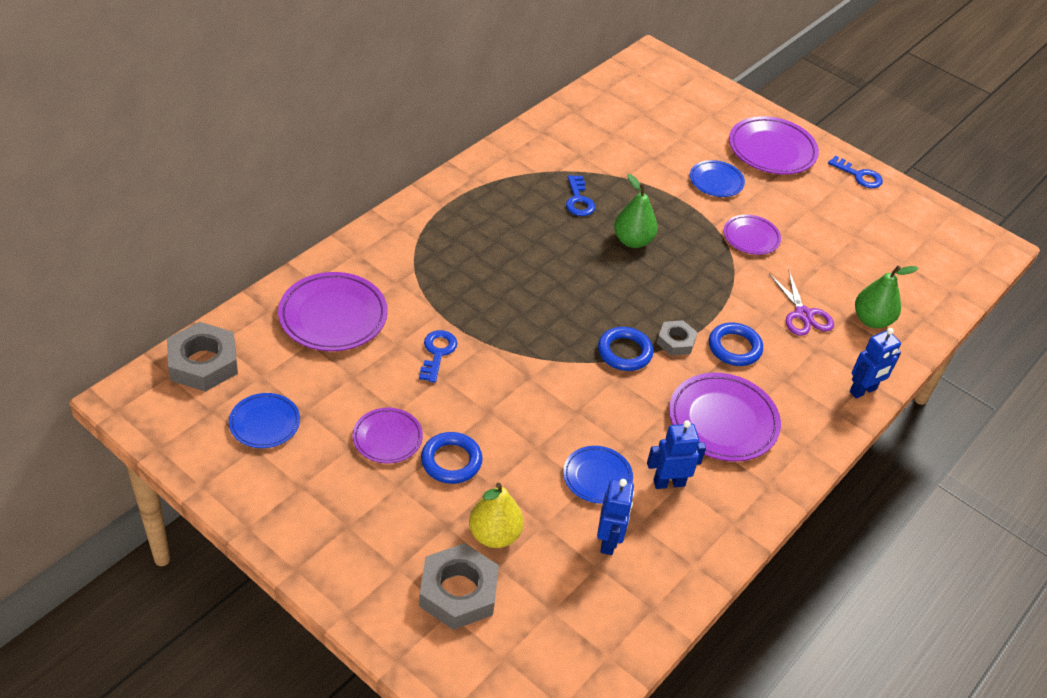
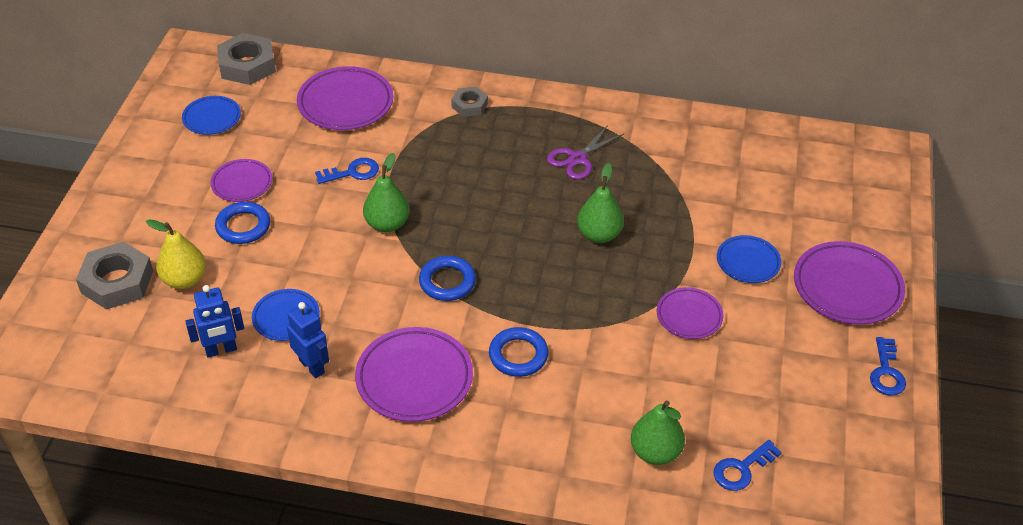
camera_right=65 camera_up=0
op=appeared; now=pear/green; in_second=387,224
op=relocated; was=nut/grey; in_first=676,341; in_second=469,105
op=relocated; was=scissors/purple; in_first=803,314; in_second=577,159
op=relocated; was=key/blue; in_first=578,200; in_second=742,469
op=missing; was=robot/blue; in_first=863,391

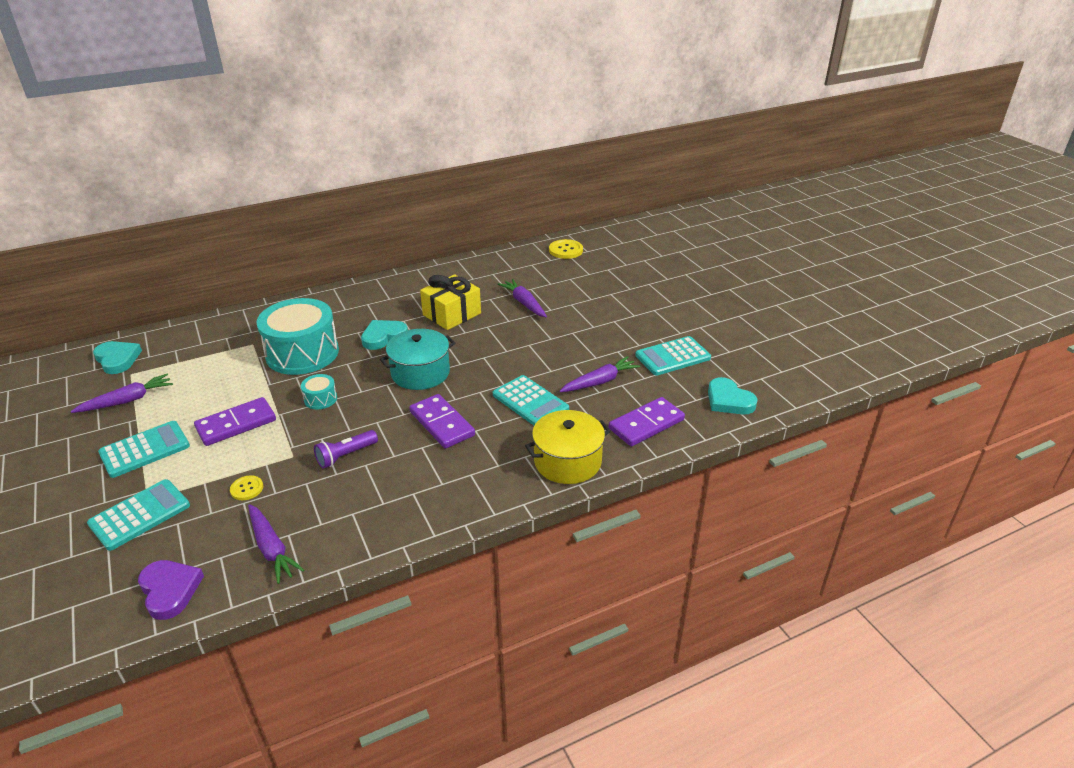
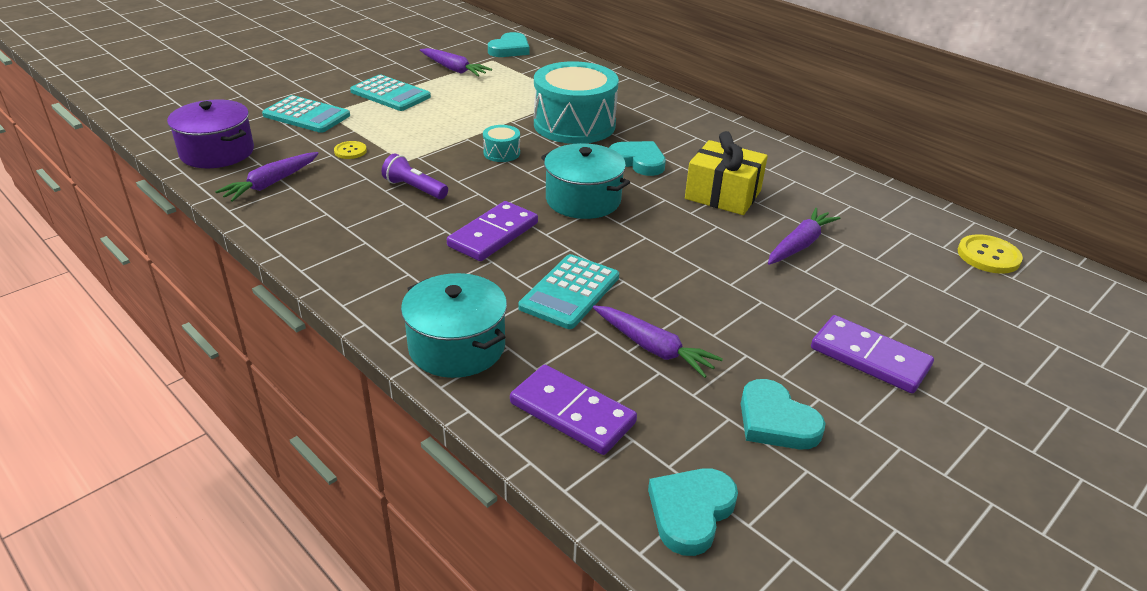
camera_right=70 camera_up=0
op=exchanged; was=heart/purple; now=pot/purple; in_first=170,590; in_second=217,152
op=colour; was=pot/yellow; now=pot/turquoise; in_first=567,461; in_second=457,346
op=exchanged; was=calculator/turquoise; now=heart/turquoise; in_first=672,357; in_second=776,421
op=relocated; was=domino/purple; in_first=236,424; in_second=869,358

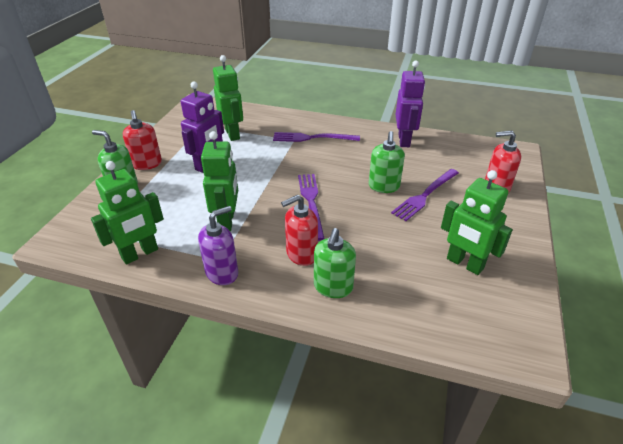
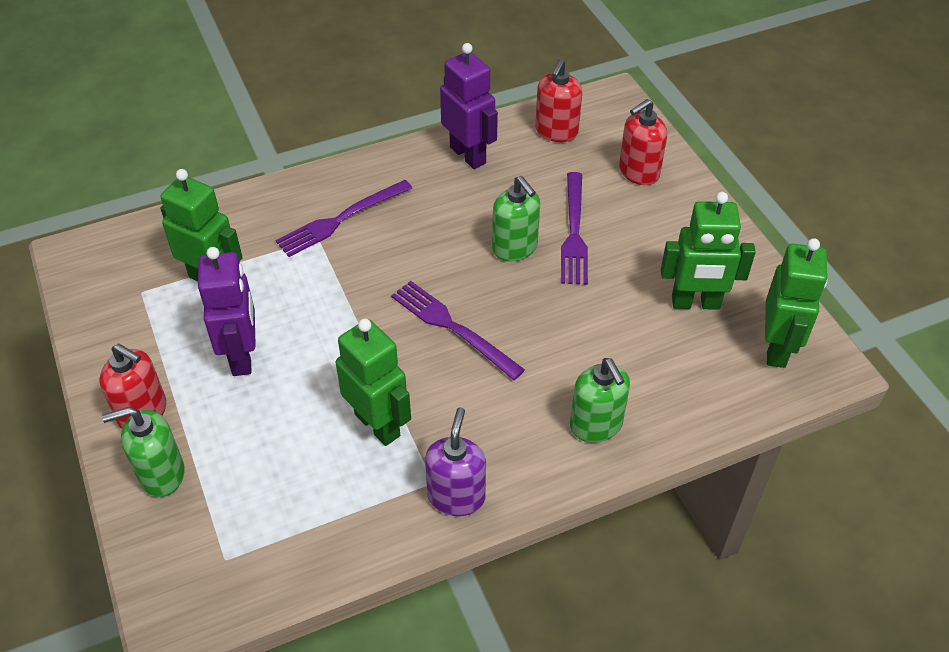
camera_right=-40 camera_up=10
op=relocated; was=soap dispenser/red; in_first=301,254; in_second=556,131
op=relocated; was=robot/green; in_first=140,254; in_second=777,348

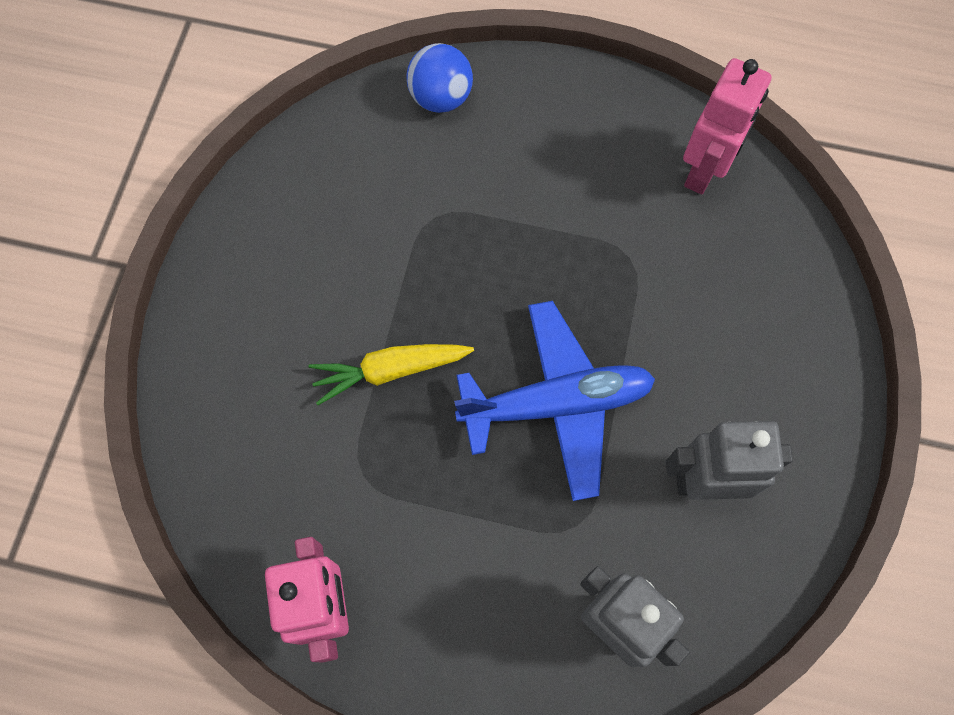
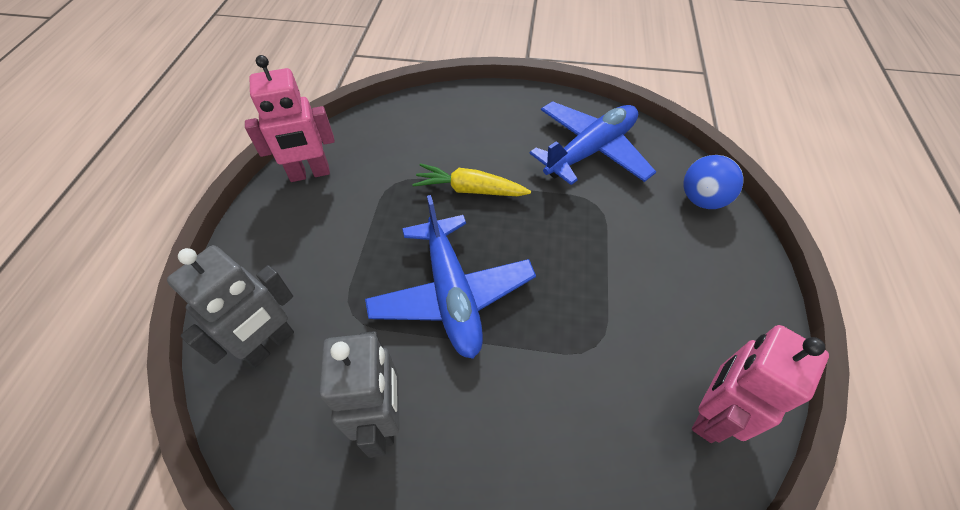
camera_right=85 camera_up=-15
op=spun; was=carrot/yellow; in_first=390,371; in_second=470,189; clockwise=-60
op=appeared; now=plane/blue; in_second=590,151
op=spun; was=robot/pink; in_first=704,171; in_second=711,414; clockwise=105

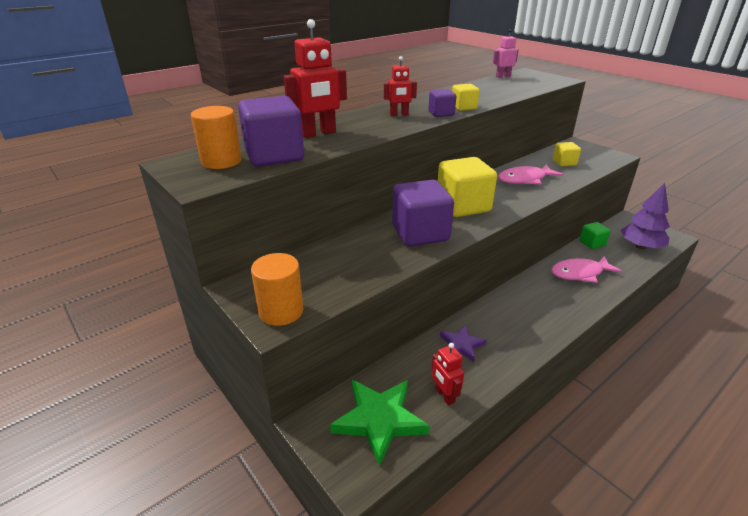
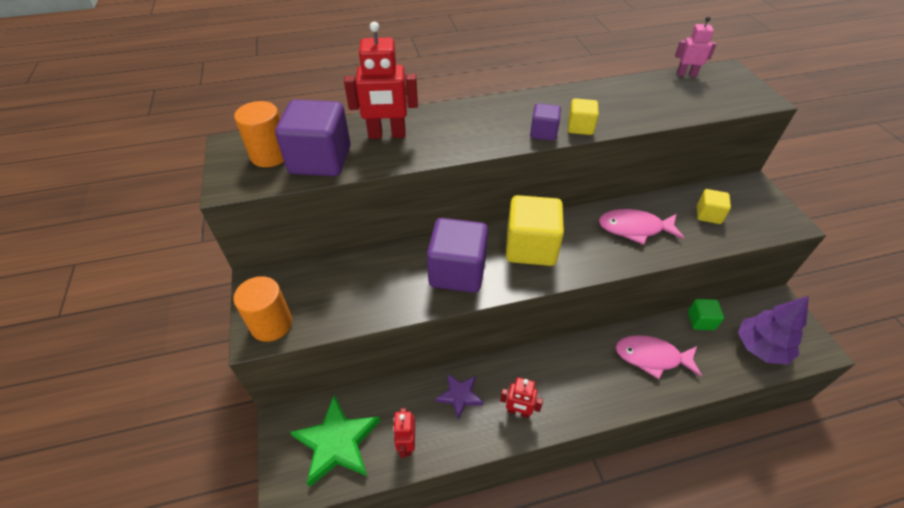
camera_right=25 camera_up=15
op=relocated; was=robot/red; in_first=399,115; in_second=518,411

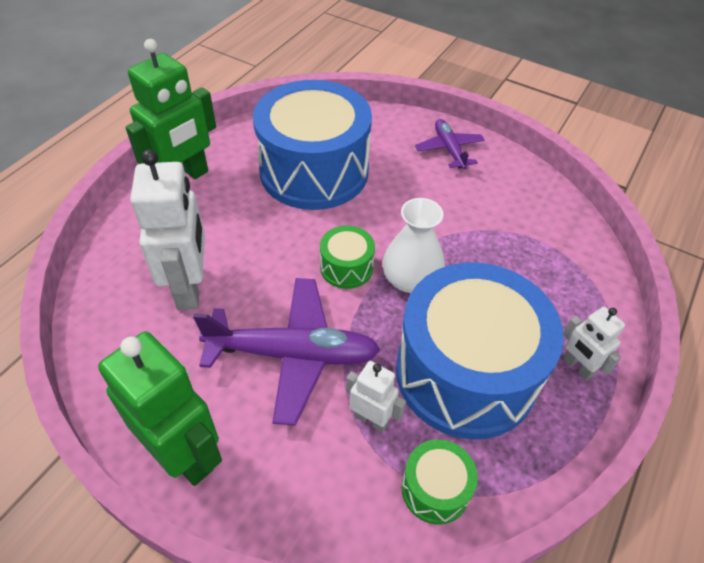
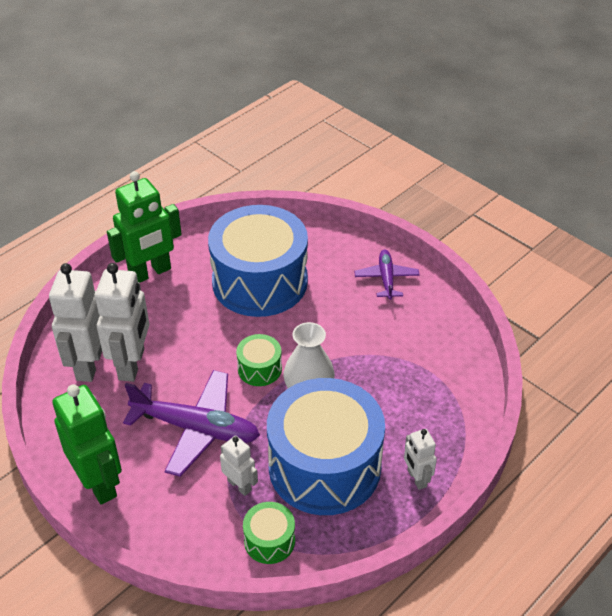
camera_right=15 camera_up=-5
op=appeared; now=robot/white; in_second=89,364

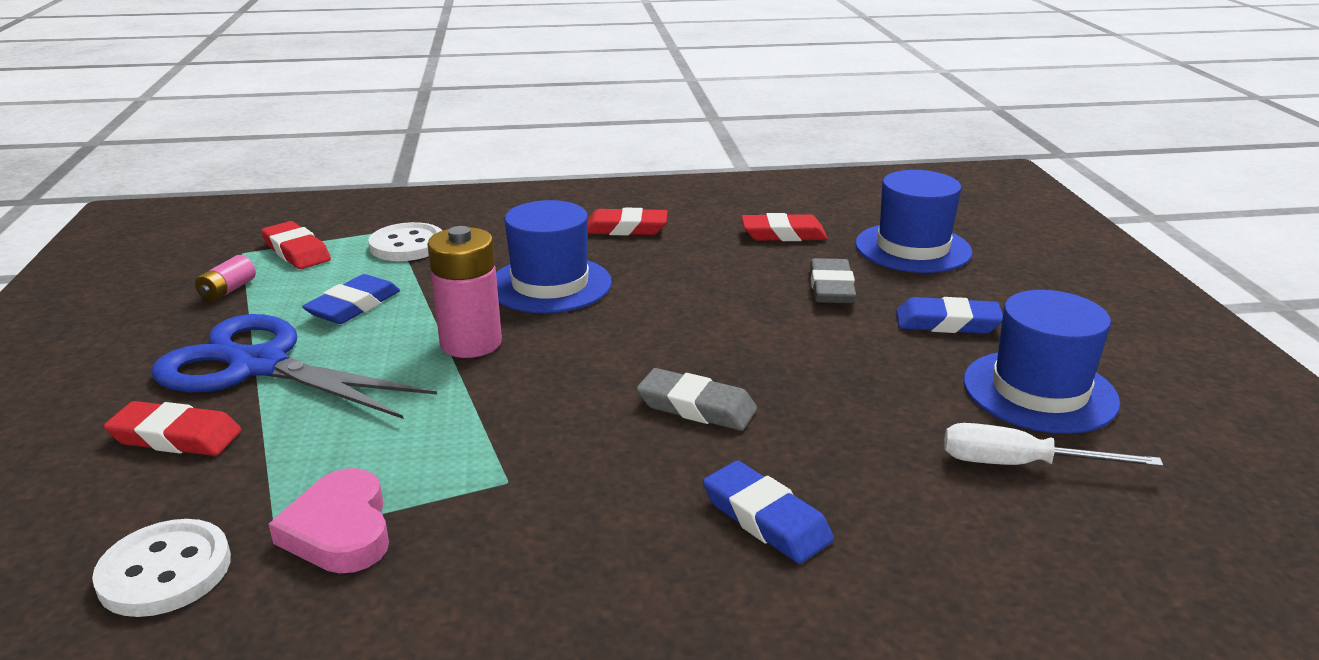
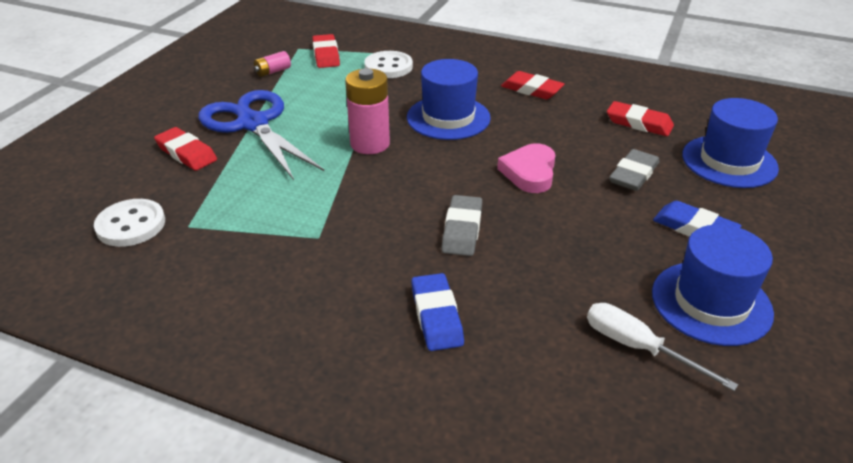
camera_right=30 camera_up=10
op=spun; was=eraser/grey; in_first=696,407; in_second=462,230; clockwise=45
op=relocated; was=heart/pink; in_first=340,530; in_second=529,172
op=missing; was=eraser/blue; in_first=354,306

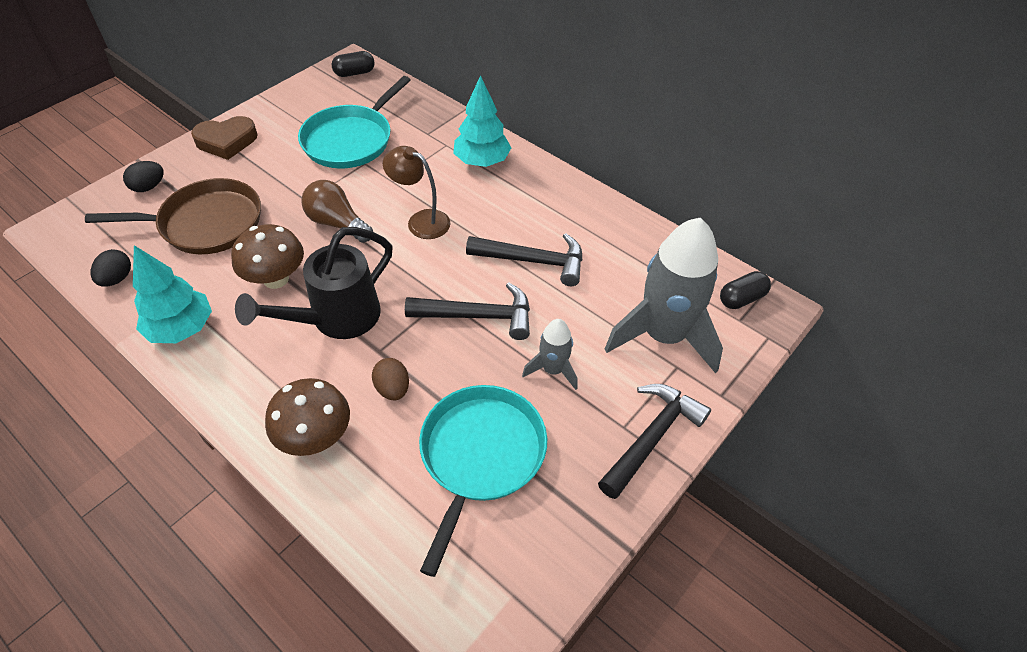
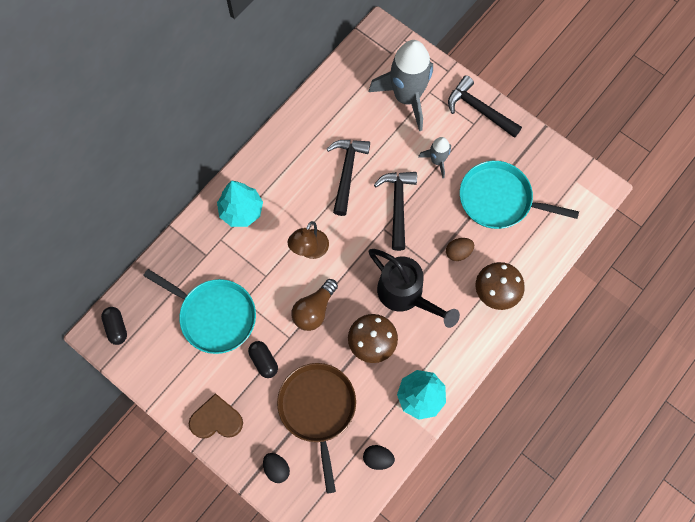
camera_right=-90 camera_up=20
op=spun; was=heart/brown; in_first=226,141; in_second=216,420; clockwise=-75
op=relocated; was=capsule/black; in_first=741,298; in_second=264,361

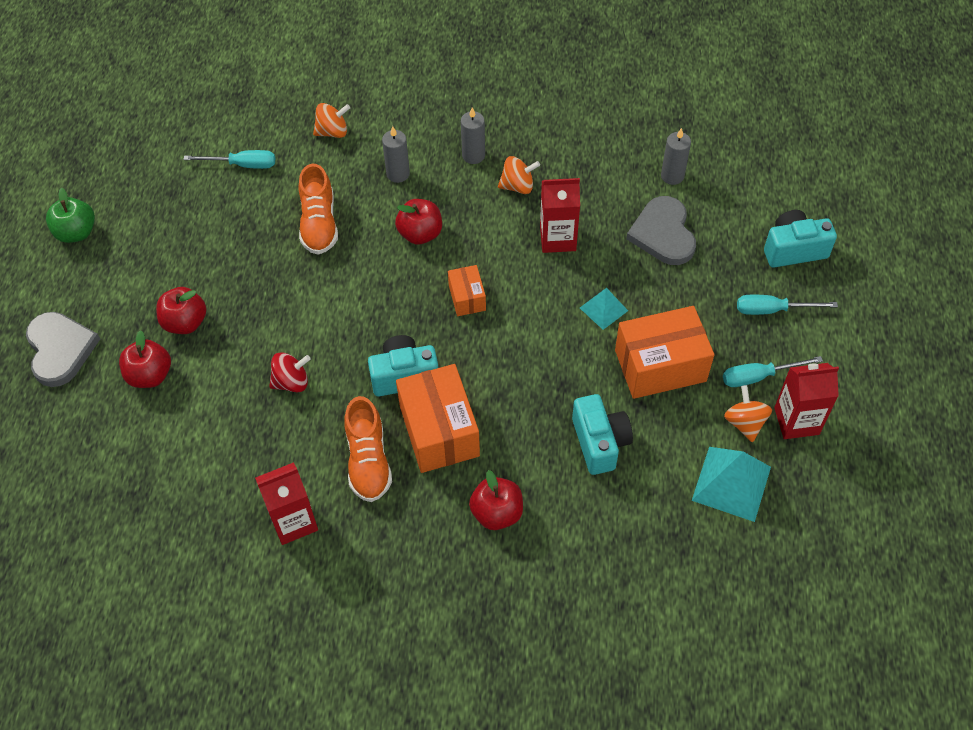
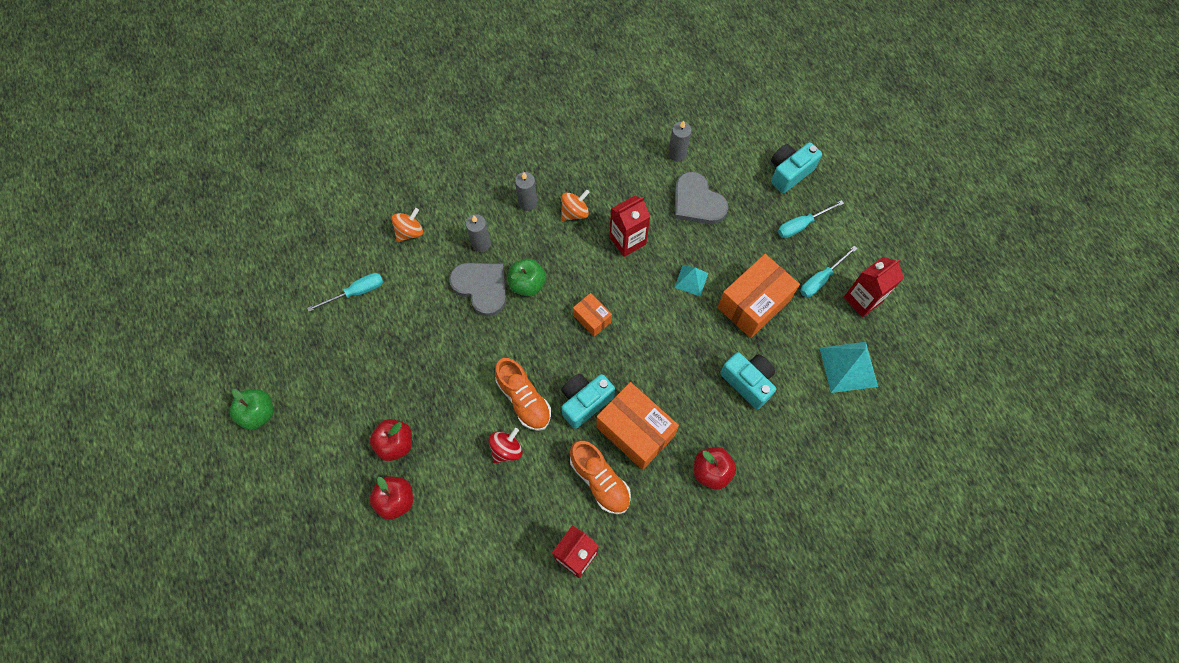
camera_right=-30 camera_up=10
op=relocated; was=heart/grey; in_first=60,350; in_second=481,287
op=relocated; was=shoe/orange; in_first=319,224; in_second=524,399
op=colour; was=apple/red; now=apple/green; in_first=420,234; in_second=527,284
op=missing; was=spinning top/orange; in_first=745,423

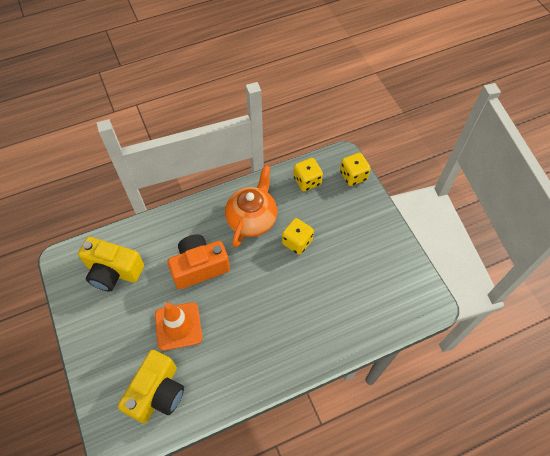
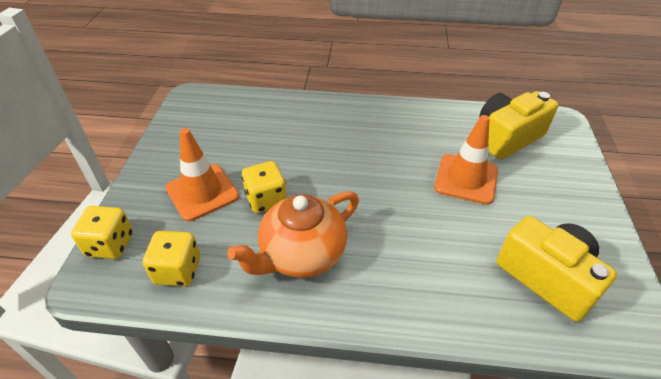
camera_right=-150 camera_up=-15
op=appeared; now=traffic cone/orange; in_second=202,192
op=missing; was=camera/orange; in_first=199,267

